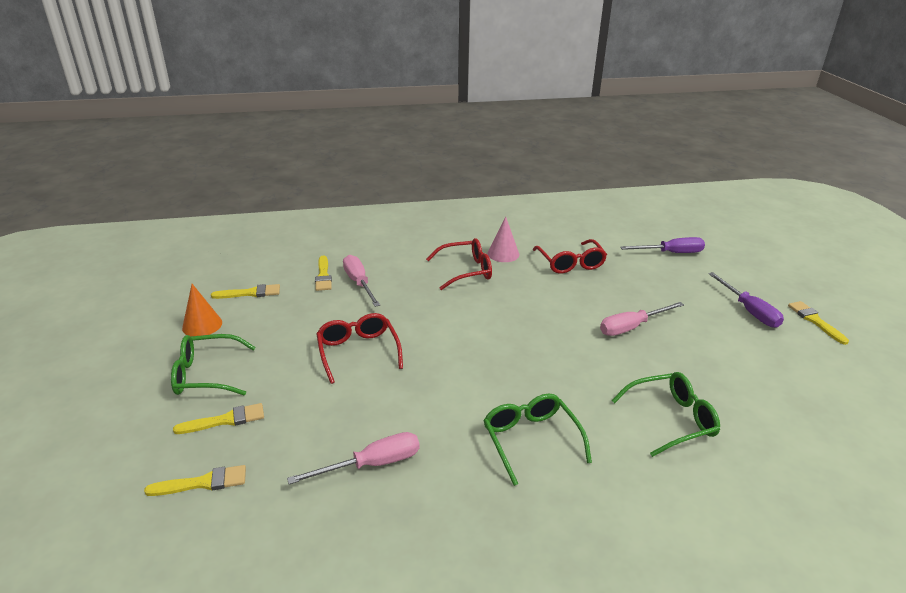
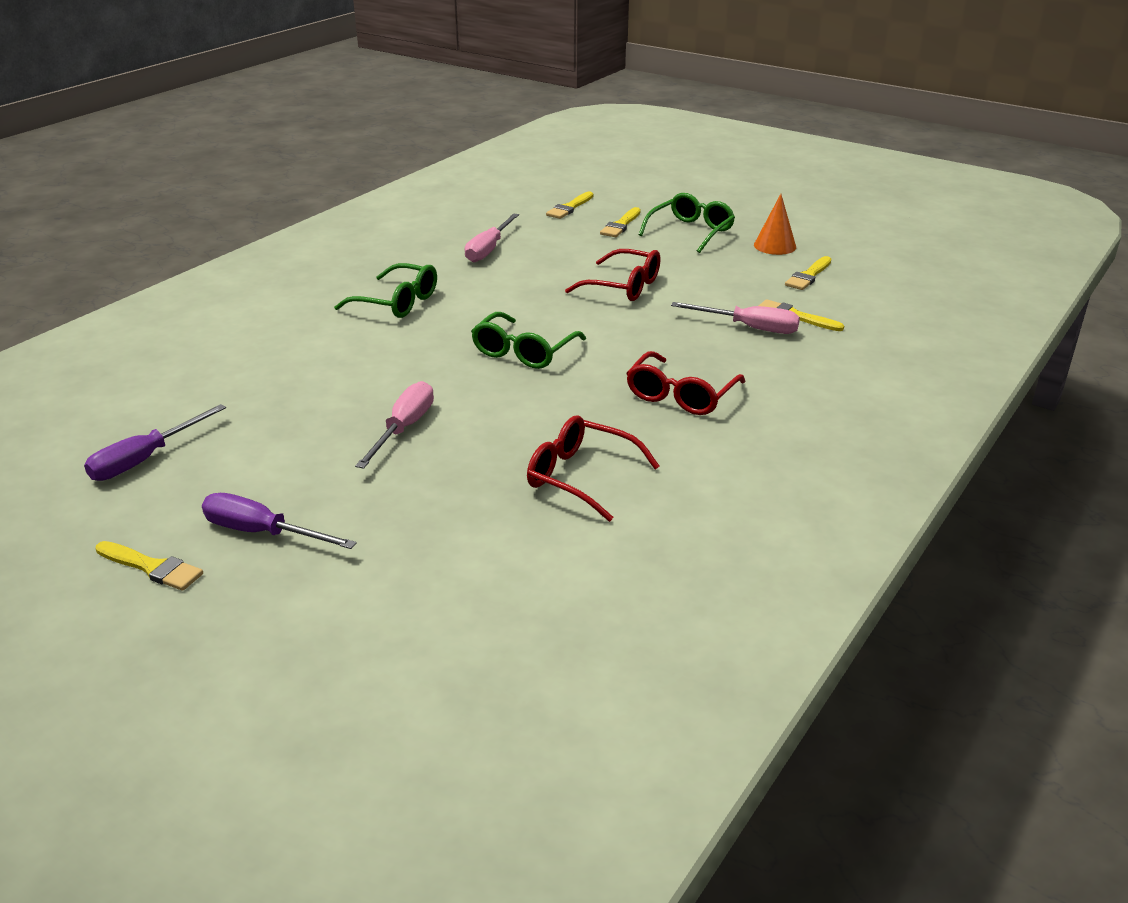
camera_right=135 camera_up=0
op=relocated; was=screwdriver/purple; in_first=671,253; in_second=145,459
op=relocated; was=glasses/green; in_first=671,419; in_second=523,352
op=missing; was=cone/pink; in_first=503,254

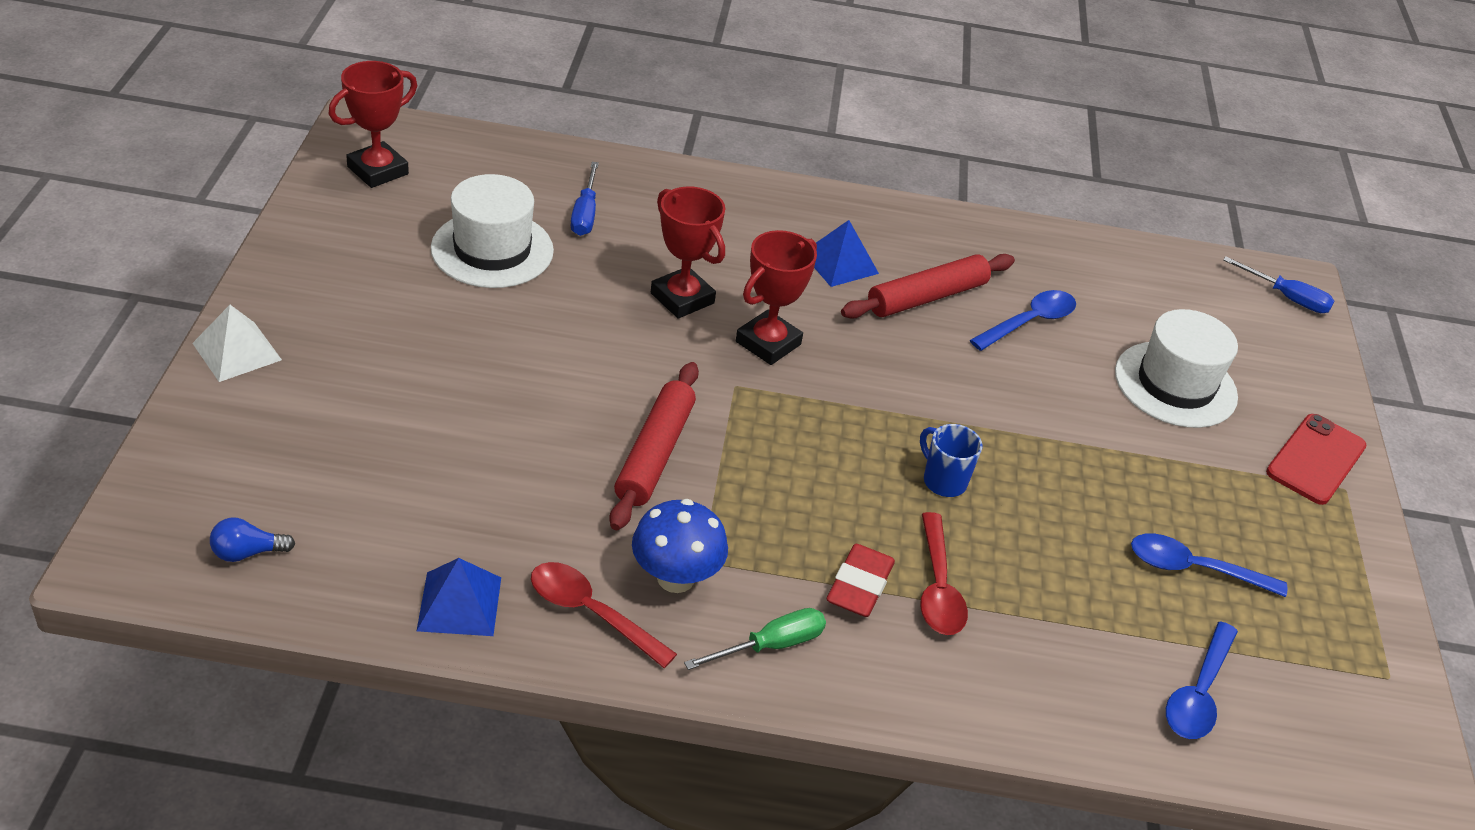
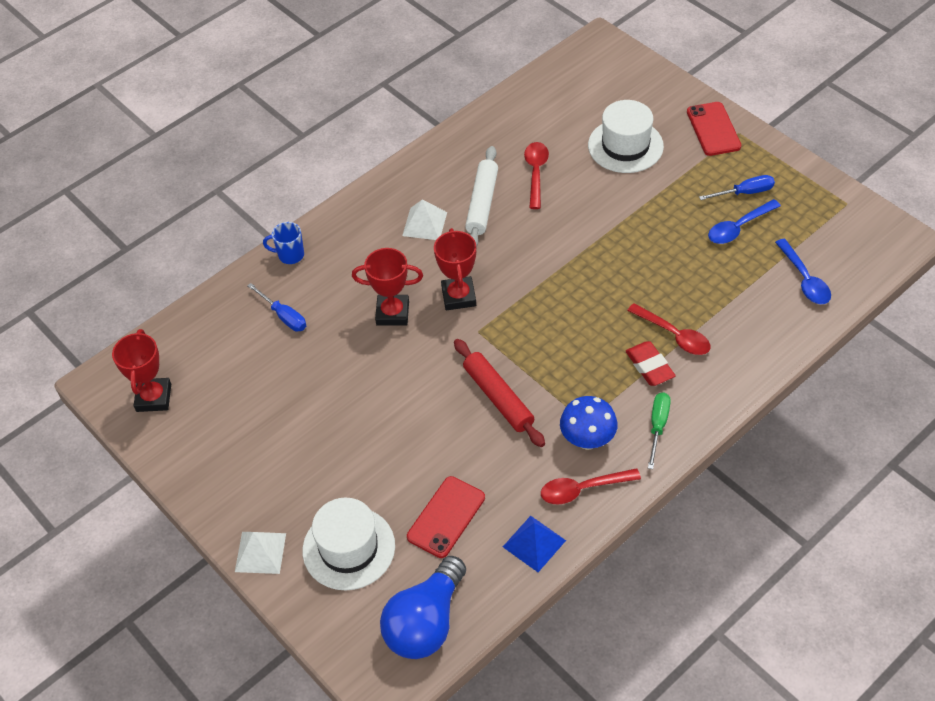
camera_right=-40 camera_up=10
op=relocated; was=mug/blue; in_first=943,481; in_second=290,255
op=relocated; was=hat/white; in_first=492,249; in_second=349,548
op=size; was=light bulb/blue; in_first=247,552; in_second=426,622; ratio=2.43
op=colour; was=pyramid/blue; now=pyramid/white; in_first=840,263; in_second=424,224
op=appeared; now=phone/red; in_second=446,517
op=colour; was=rolling pin/red; now=rolling pin/white; in_first=926,297; in_second=482,203
op=colour; was=spoon/blue; now=spoon/red; in_first=1029,322; in_second=536,173
op=relocated; was=screwdriver/blue; in_first=1287,297; in_second=745,192

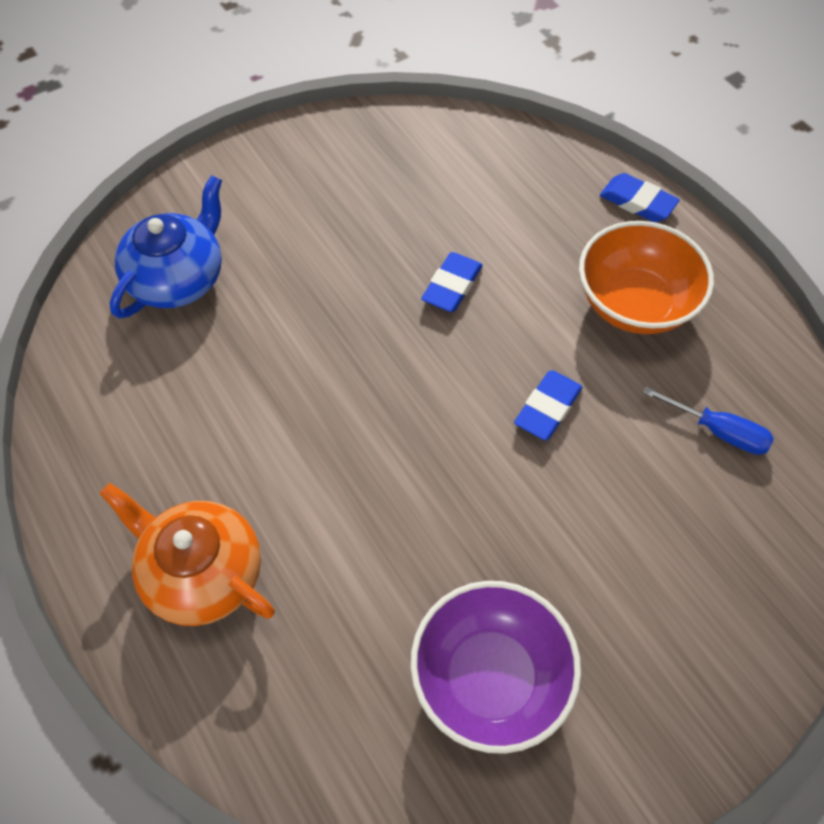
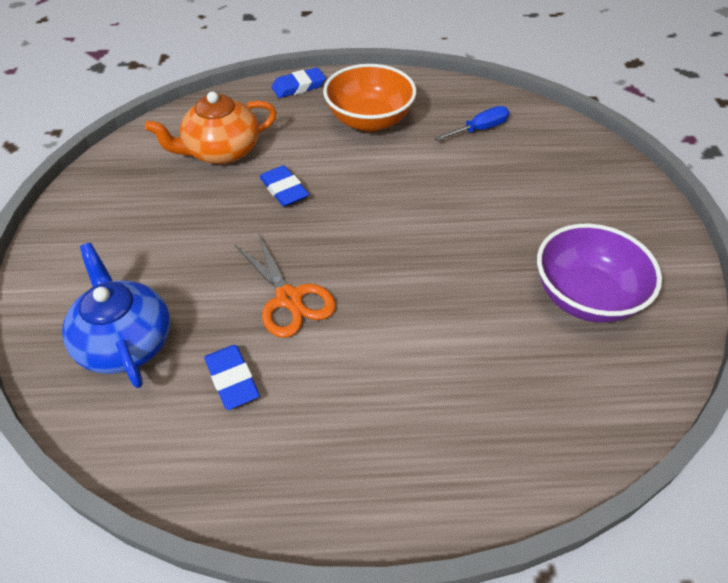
camera_right=-60 camera_up=-10
op=relocated; was=teapot/orange; in_first=202,573; in_second=221,151
op=relocated; was=eraser/blue; in_first=547,408; in_second=232,379
op=appeared; now=scissors/orange; in_second=289,298

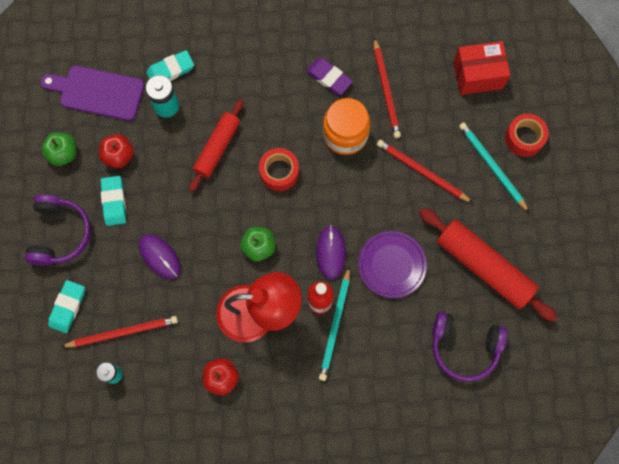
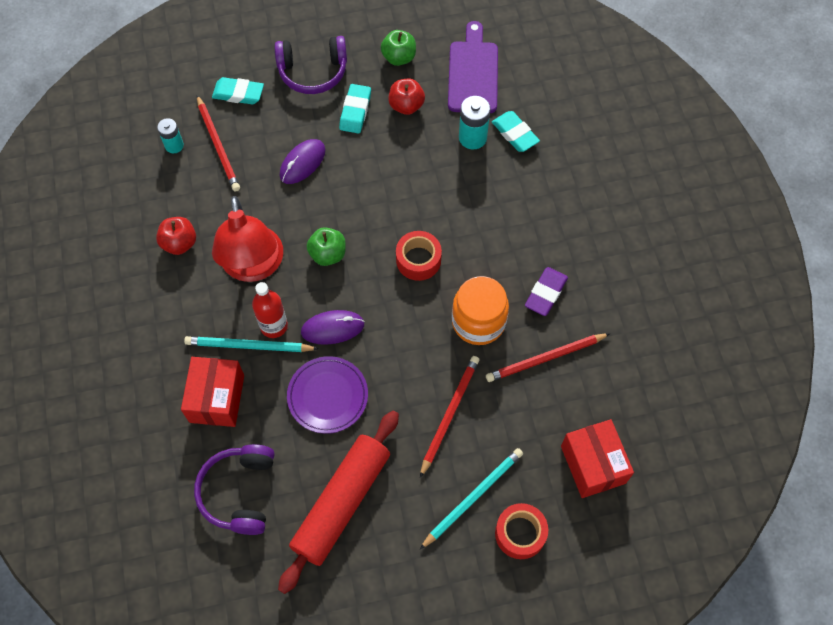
camera_right=80 camera_up=-10
op=appeared; now=box/red; in_second=217,398
op=spun; was=eraser/turquoise; in_first=114,202; in_second=355,111; clockwise=-60
op=missing; was=rolling pin/red; in_first=217,148

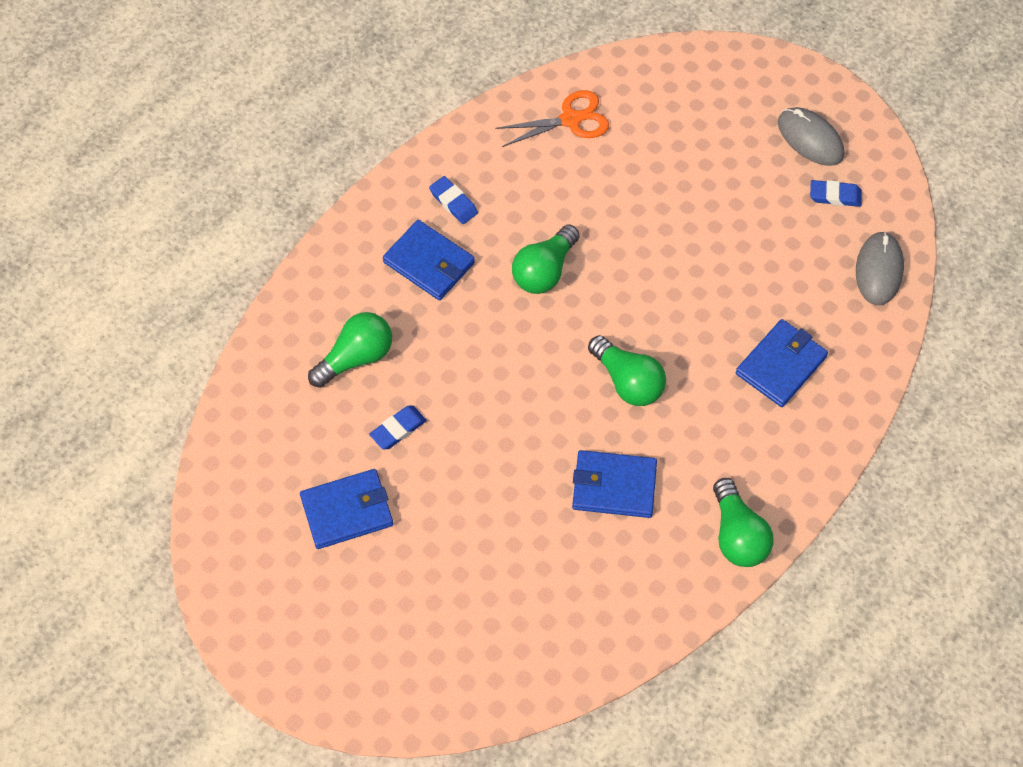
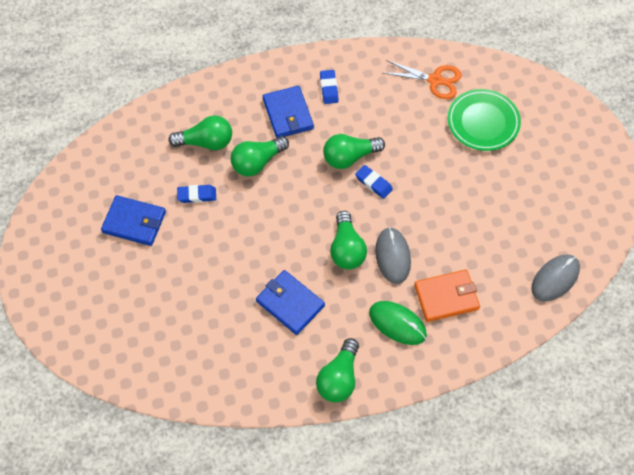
camera_right=35 camera_up=0
op=appeared; now=light bulb/green; in_second=257,162
op=relocated; was=eraser/blue; in_first=835,196; in_second=373,183
op=appeared; now=mouse/green; in_second=397,323
op=relocated; was=mouse/grey; in_first=810,139; in_second=392,256
op=colour; was=wallet/blue; now=wallet/orange; in_first=781,365; in_second=446,297
op=appeared; now=plate/green; in_second=483,122

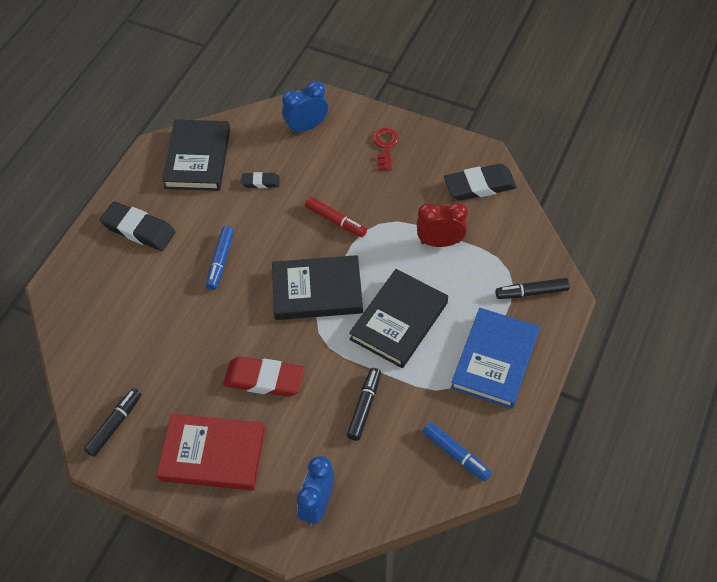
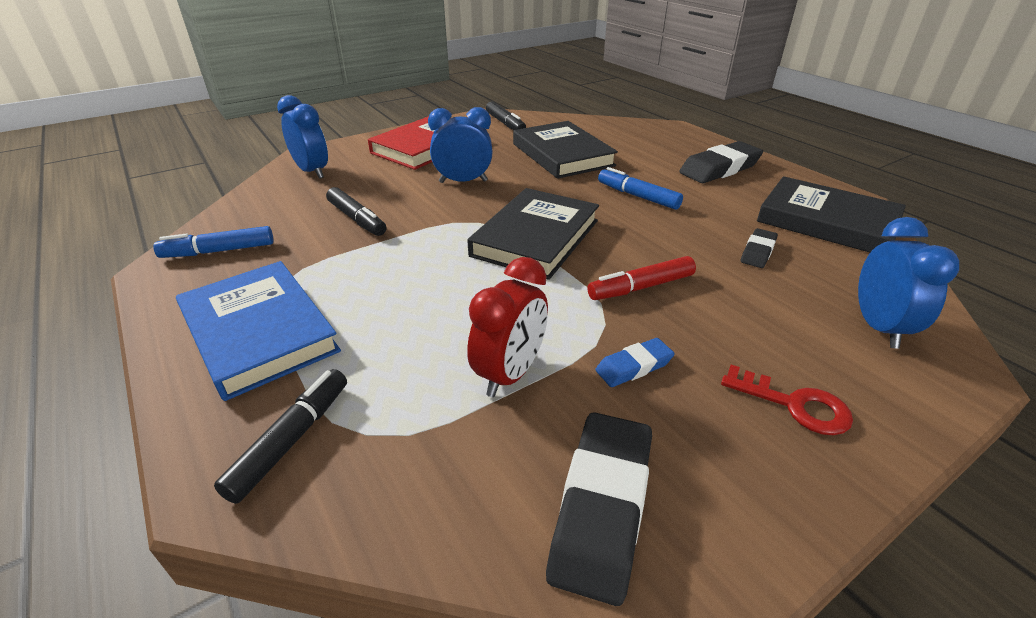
camera_right=120 camera_up=-20
op=exchanged; was=eraser/red; now=clock/blue; in_first=264,380; in_second=463,181
op=relocated; was=book/black; in_first=399,321; in_second=562,155
op=appeared; now=eraser/blue; in_second=634,366

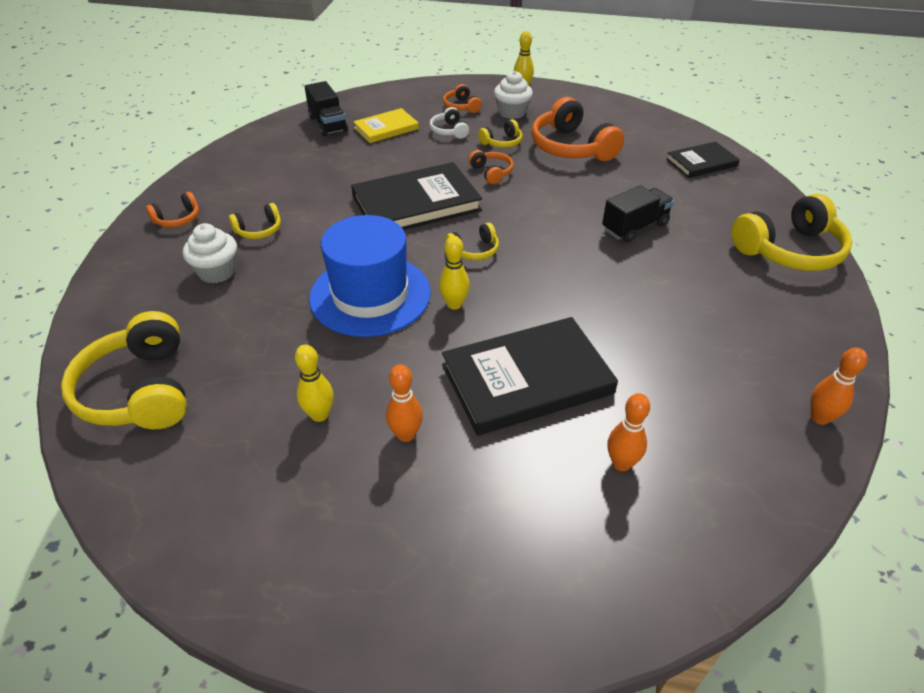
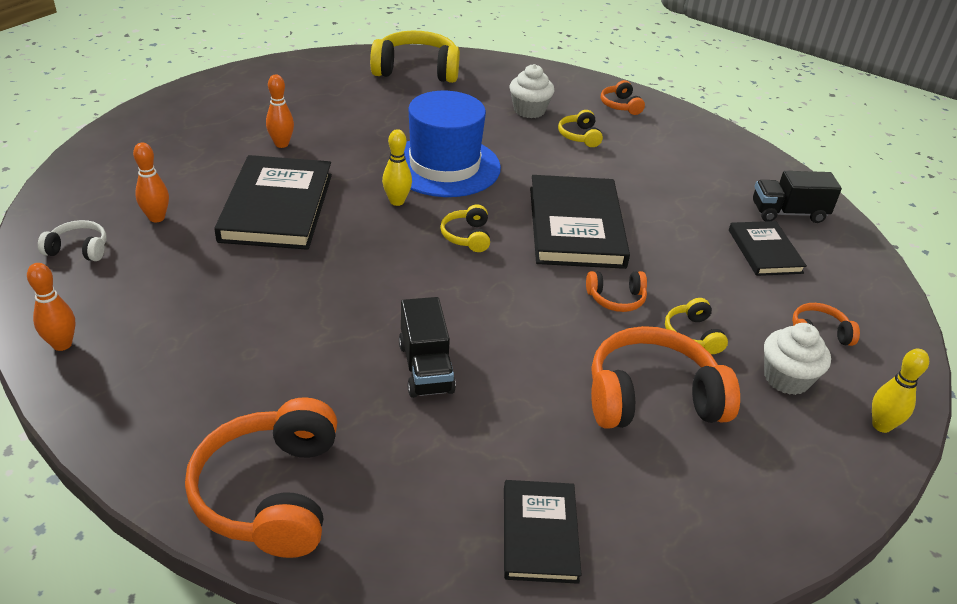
camera_right=110 camera_up=-5
op=relocated; was=headphones/white; in_first=449,131; in_second=78,249
op=colour; was=headphones/yellow; now=headphones/orange; in_first=789,250; in_second=271,493
op=colour; was=book/yellow; now=book/black; in_first=386,128; in_second=765,251
op=missing; was=bowling pin/yellow; in_first=319,415

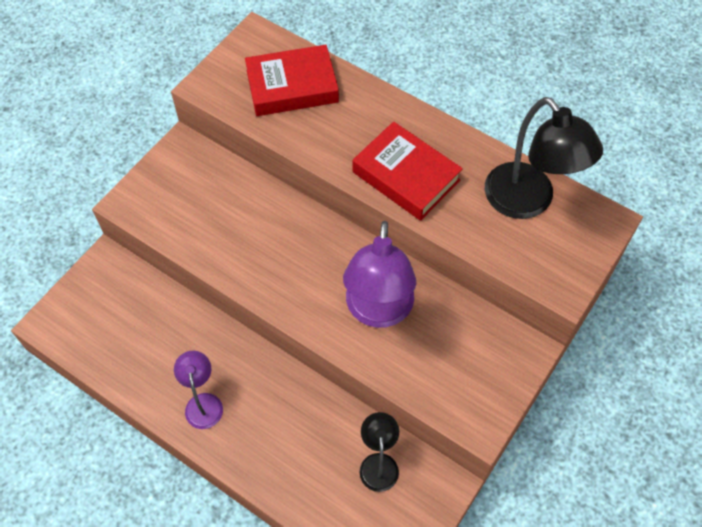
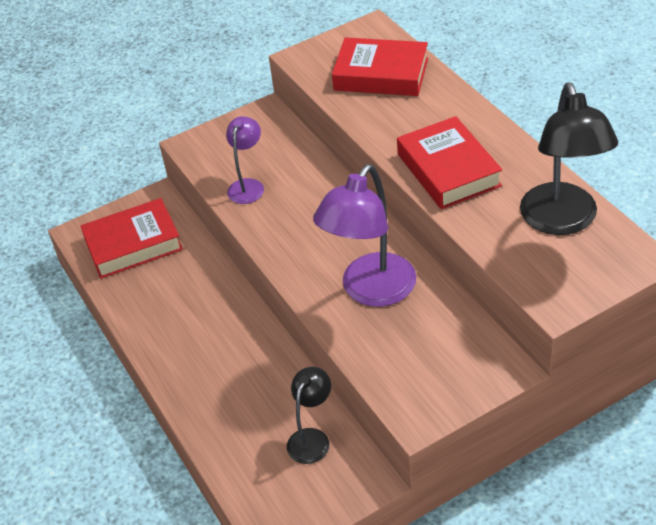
camera_right=30 camera_up=-15
op=appeared; now=book/red; in_second=133,244
op=relocated; was=lamp/purple; in_first=203,403; in_second=248,186

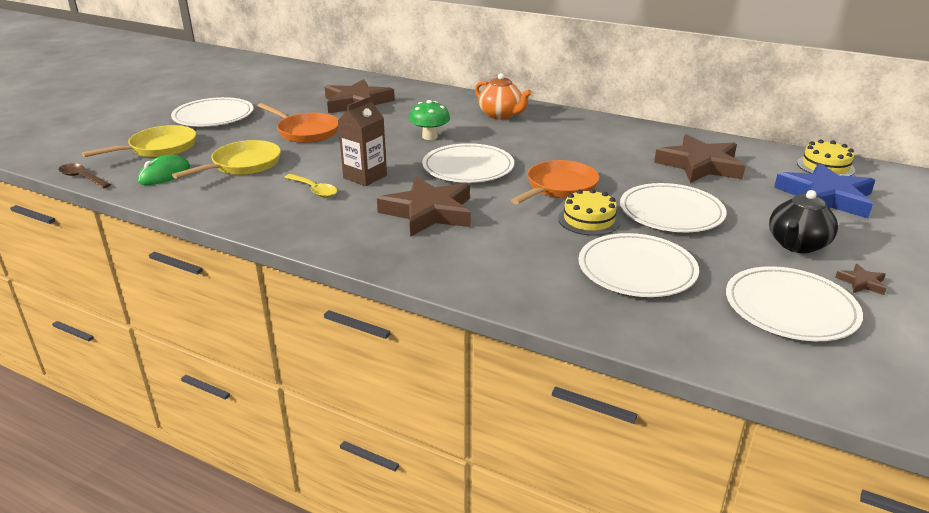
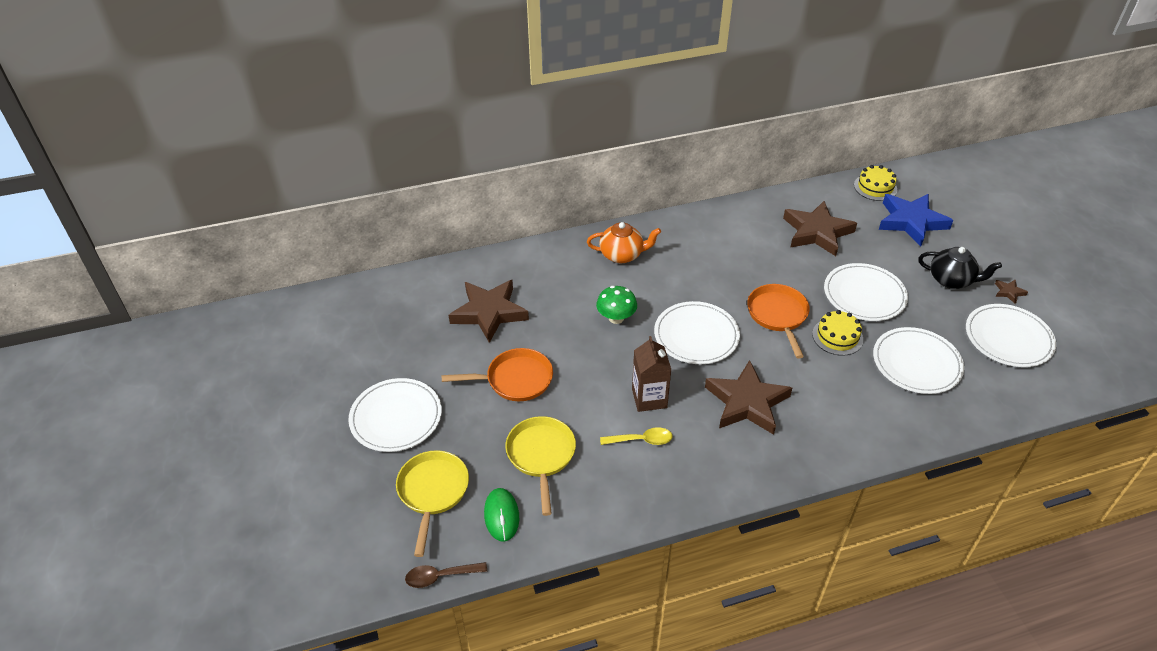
camera_right=-45 camera_up=15
op=spun; was=teapot/black; in_first=797,245; in_second=951,280; clockwise=-60

